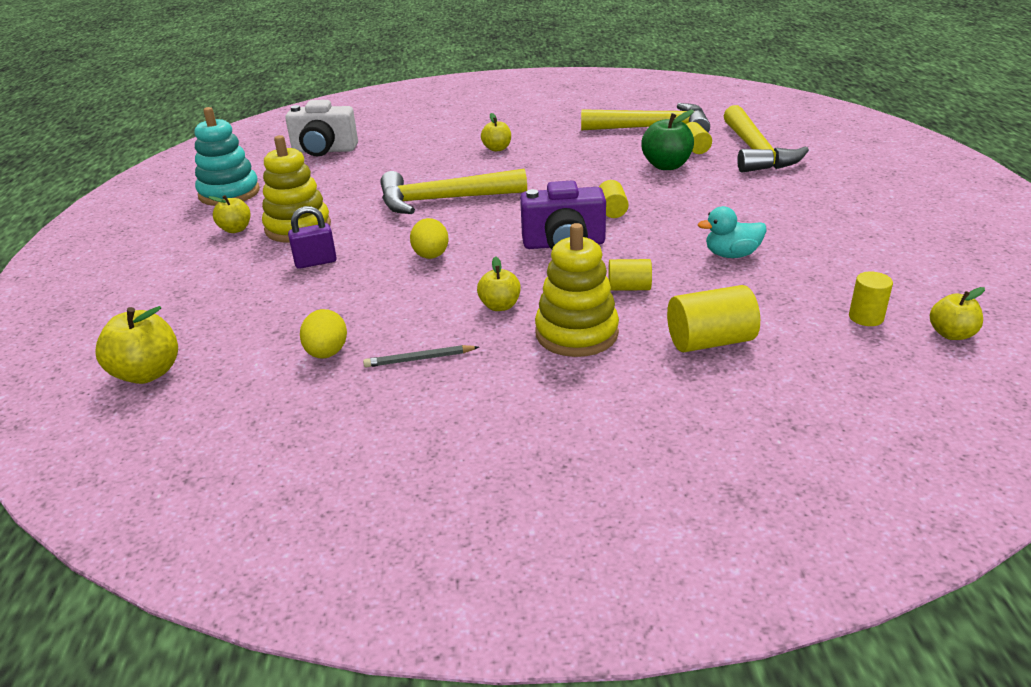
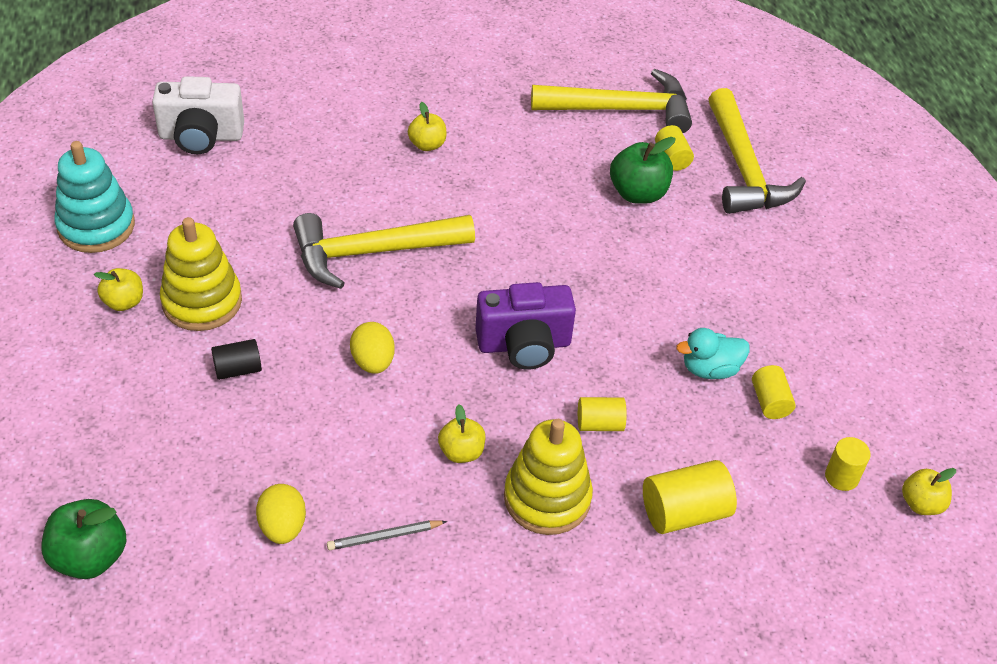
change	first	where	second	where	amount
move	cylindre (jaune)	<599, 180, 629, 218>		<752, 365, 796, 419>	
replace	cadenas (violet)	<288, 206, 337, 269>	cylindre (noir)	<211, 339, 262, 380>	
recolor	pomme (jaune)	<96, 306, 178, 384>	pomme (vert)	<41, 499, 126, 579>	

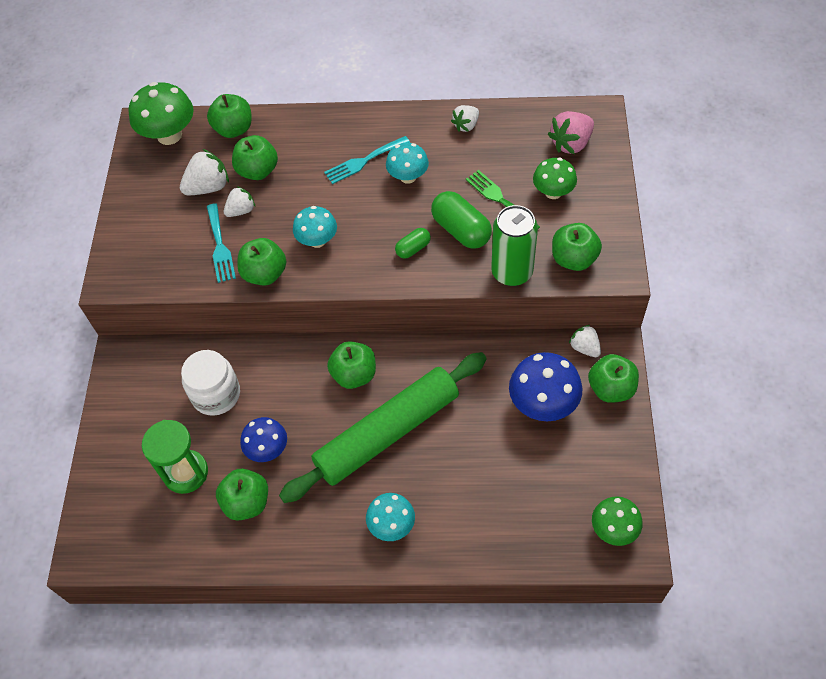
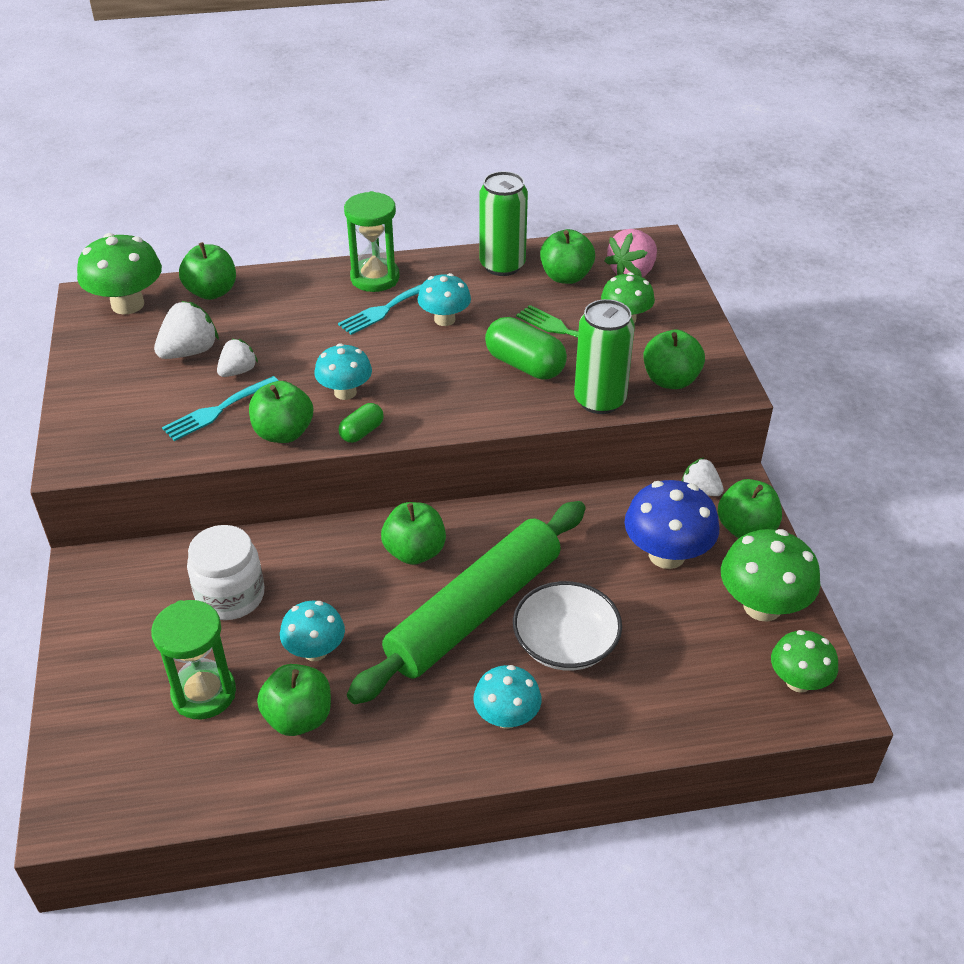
change	first	where	second	where	amount
insert			sablier (vert)	<344, 191, 400, 292>	
insert			bol (blanc)	<513, 581, 622, 671>	
insert			champignon (vert)	<721, 529, 820, 622>	
move	pomme (vert)	<232, 135, 278, 180>		<540, 229, 595, 284>	
move	gélule (vert)	<395, 228, 431, 259>		<339, 403, 384, 443>	
replace	fraise (blanc)	<451, 105, 479, 132>	canette (vert)	<479, 171, 528, 276>	
recolor	champignon (bleu)	<240, 417, 287, 462>	champignon (turquoise)	<280, 601, 345, 661>	
rotate	fourchette (turquoise)	<207, 203, 236, 283>		<162, 376, 279, 441>	75 degrees clockwise

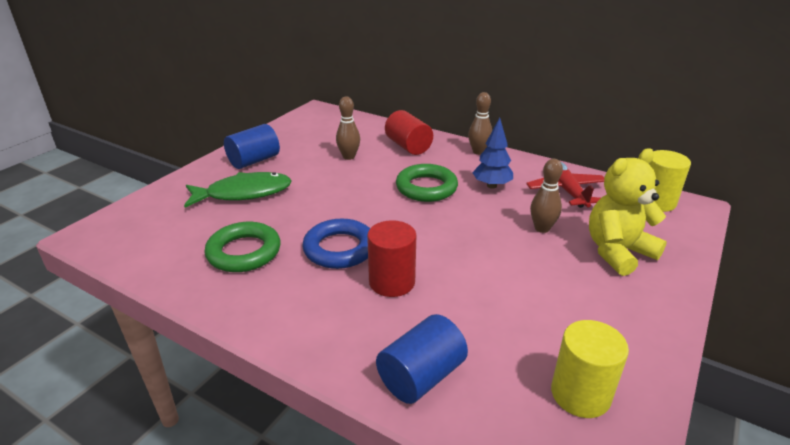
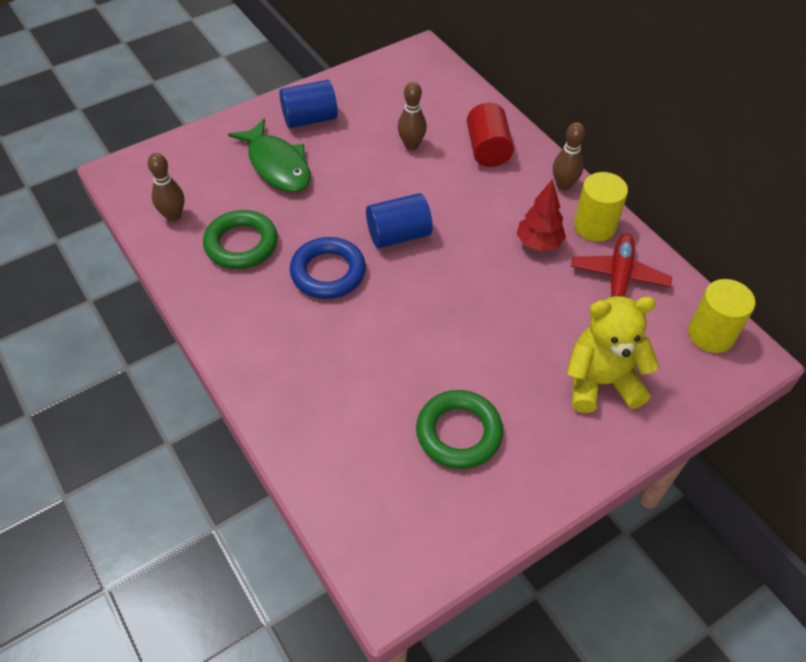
change	first	where	second	where	amount
delete	cylindre (rouge)	<367, 220, 416, 297>			
move	cylindre (bleu)	<376, 314, 468, 404>		<366, 193, 433, 248>	
move	anneau (vert)	<396, 164, 458, 202>		<416, 390, 503, 469>	
move	quille (marron)	<530, 159, 563, 233>		<148, 153, 184, 222>	
move	cylindre (jaune)	<551, 320, 629, 418>		<574, 172, 628, 242>	
recolor	arbre (bleu)	<472, 118, 513, 189>	arbre (rouge)	<517, 179, 566, 251>	
rotate	poisson (vert)	<184, 172, 292, 207>		<228, 118, 311, 192>	45 degrees clockwise

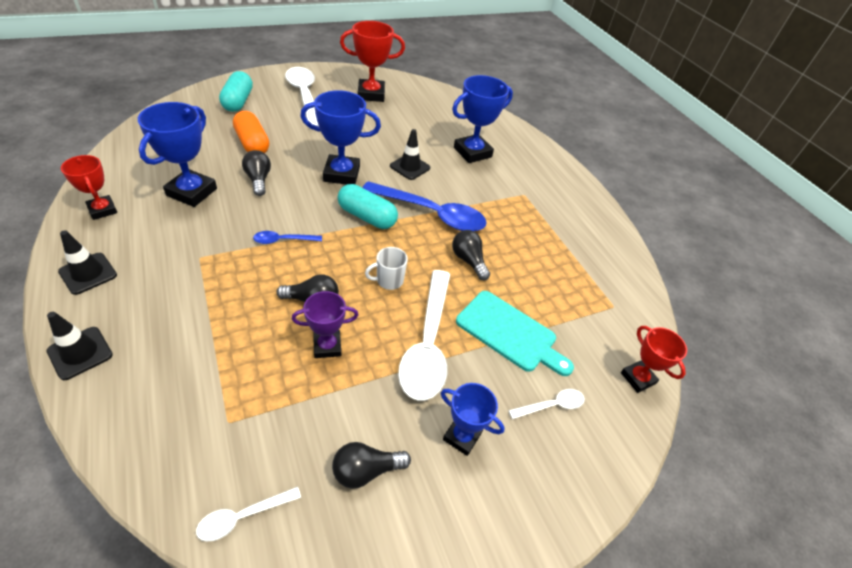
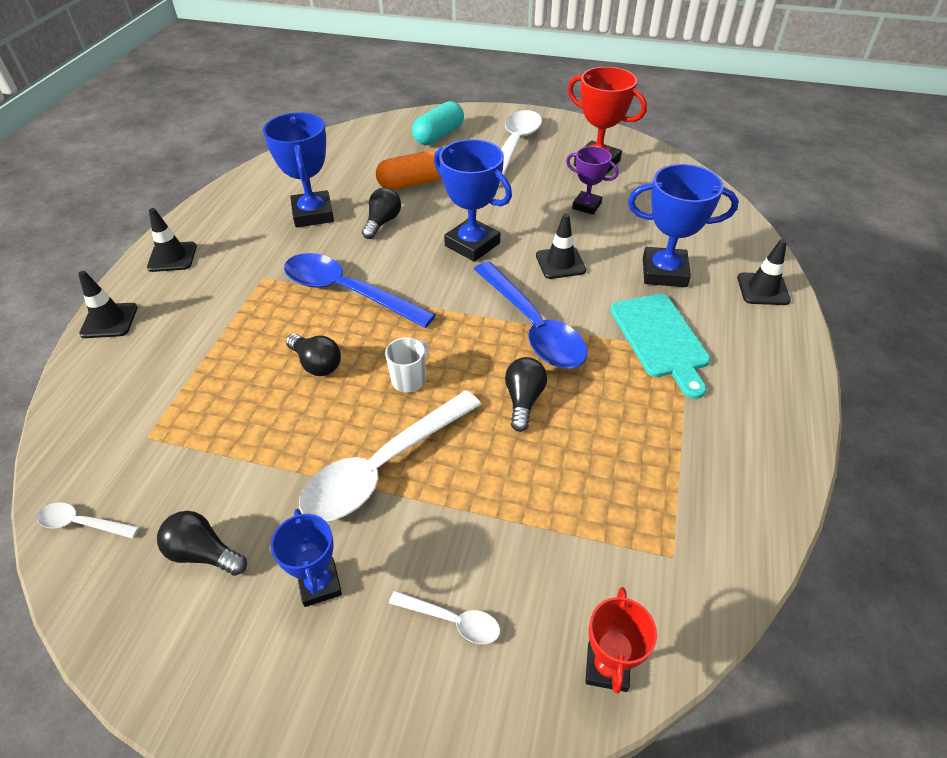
change	first	where	second	where	amount
delete	trophée (rouge)	<61, 155, 117, 220>			
delete	gélule (turquoise)	<338, 184, 398, 229>			
insert			cône de chantier (noir)	<737, 239, 791, 305>	
move	trophée (violet)	<292, 291, 358, 358>		<566, 146, 619, 215>	
move	planche à découper (turquoise)	<456, 291, 574, 376>		<610, 294, 710, 399>	
rotate	trophée (bleu)	<138, 102, 217, 207>		<263, 112, 334, 227>	75 degrees counterclockwise
rotate	gélule (orange)	<233, 111, 269, 153>		<376, 151, 441, 190>	60 degrees clockwise
rotate	tasse (blanc)	<365, 247, 408, 290>		<385, 337, 428, 392>	105 degrees clockwise
resize	cuillère (bleu)	<253, 231, 322, 244>		<284, 253, 436, 328>	x2.19

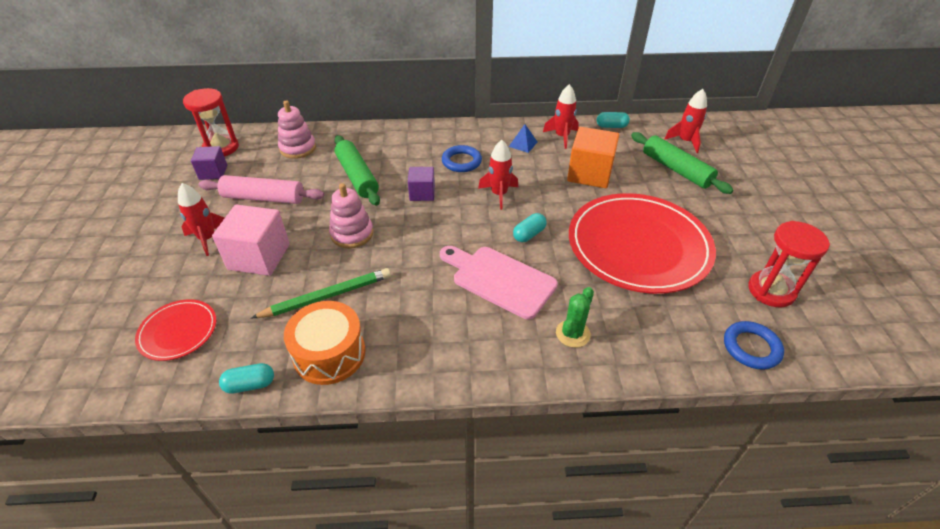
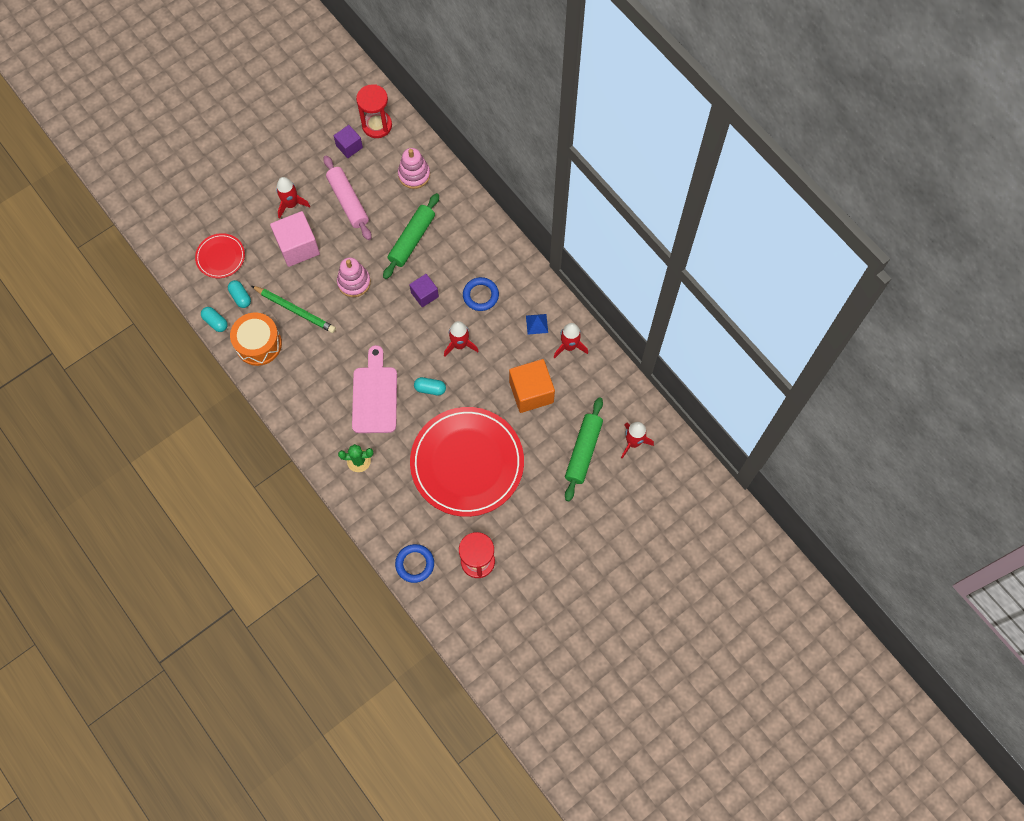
change	first	where	second	where	amount
move	gélule (turquoise)	<597, 112, 630, 128>		<228, 280, 251, 308>	

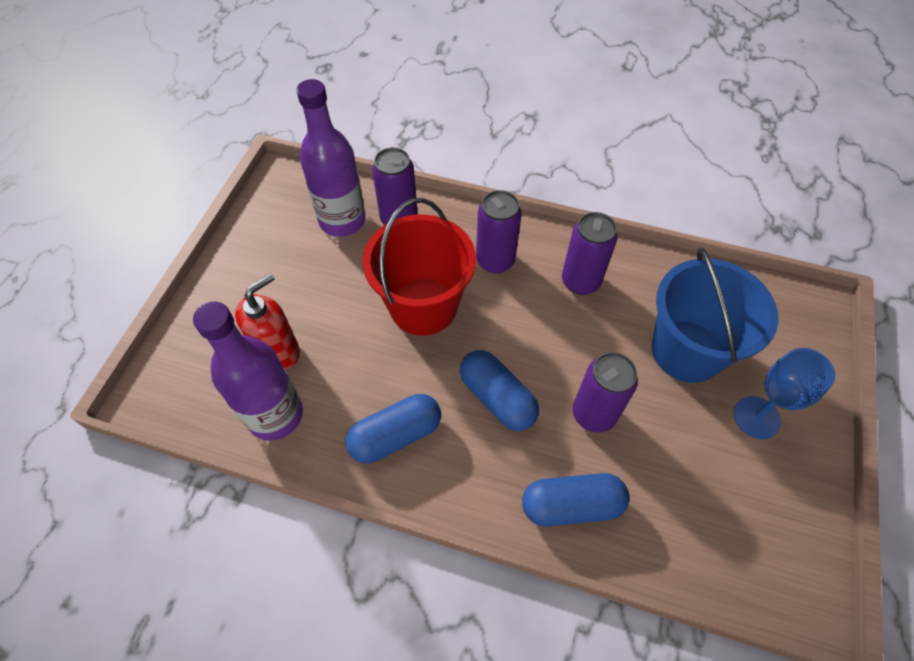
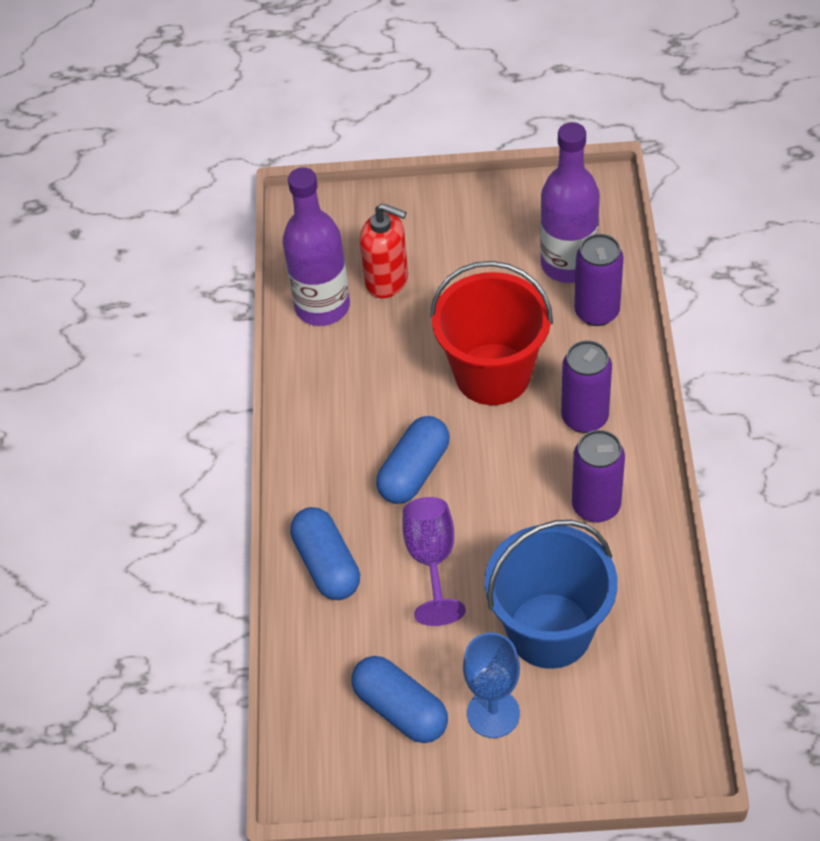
change	first	where	second	where	amount
move	gélule (bleu)	<345, 394, 441, 463>		<351, 656, 448, 743>	
replace	canette (violet)	<573, 352, 638, 433>	verre à pied (violet)	<402, 497, 466, 626>	

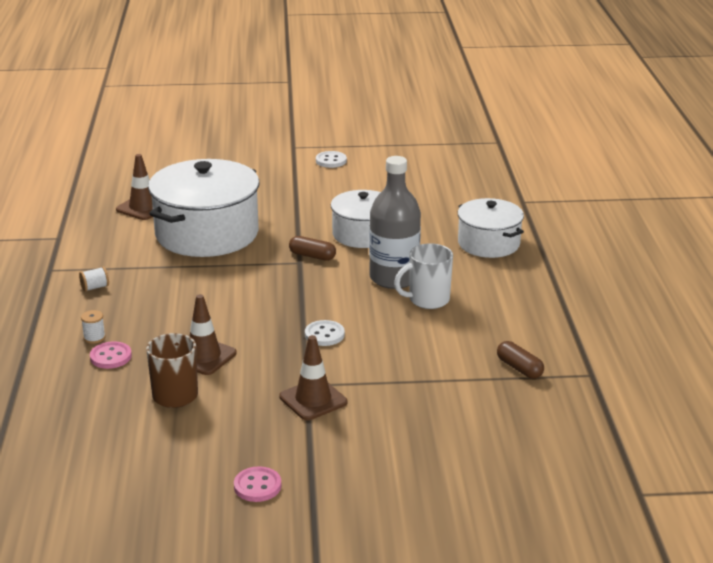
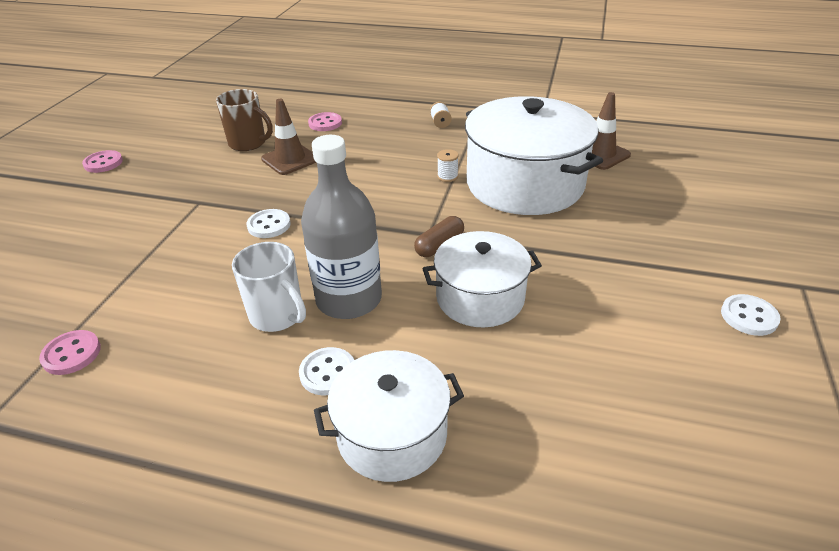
change	first	where	second	where	amount
delete	cône de chantier (marron)	<279, 335, 347, 420>			
insert			bouton (blanc)	<299, 347, 354, 395>	
move	bobine (blanc)	<81, 310, 106, 344>		<437, 149, 459, 182>	
replace	gélule (marron)	<497, 341, 544, 379>	bouton (rose)	<39, 330, 101, 375>	
rotate	tasse (blanc)	<394, 243, 453, 309>		<232, 242, 306, 332>	135 degrees clockwise

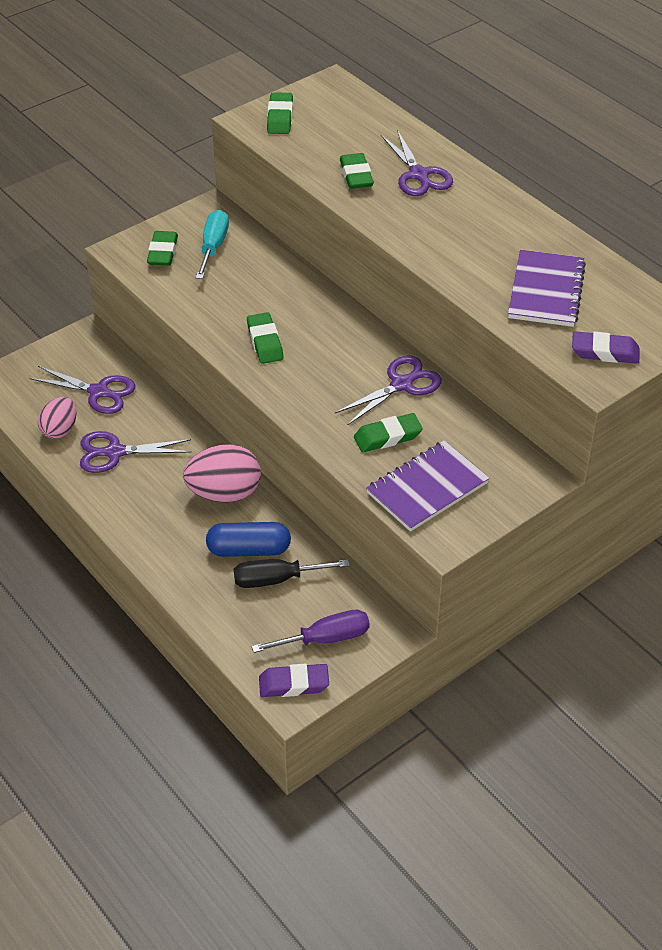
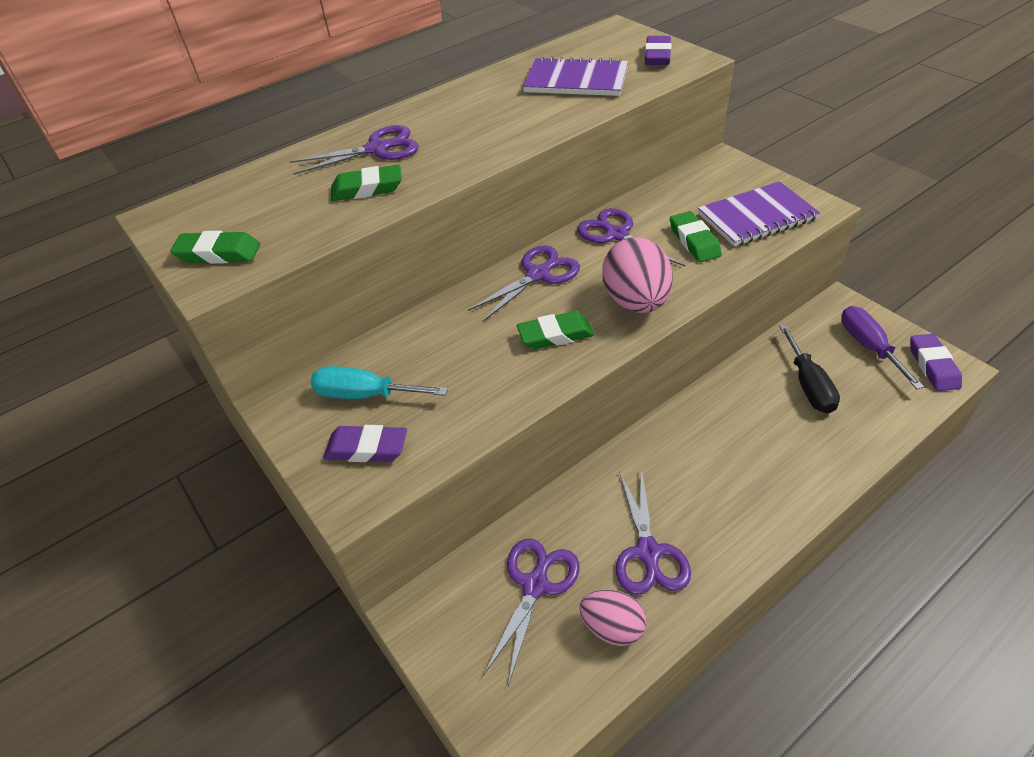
change	first	where	second	where	amount
delete	gélule (bleu)	<206, 522, 291, 557>			
insert			ciseaux (violet)	<468, 246, 580, 321>	
move	œuf (rose)	<183, 444, 261, 503>		<602, 238, 673, 313>	
recolor	gomme (vert)	<147, 231, 178, 266>	gomme (violet)	<323, 425, 407, 462>	
rotate	carnet (violet)	<366, 440, 489, 532>		<698, 181, 820, 246>	75 degrees counterclockwise

